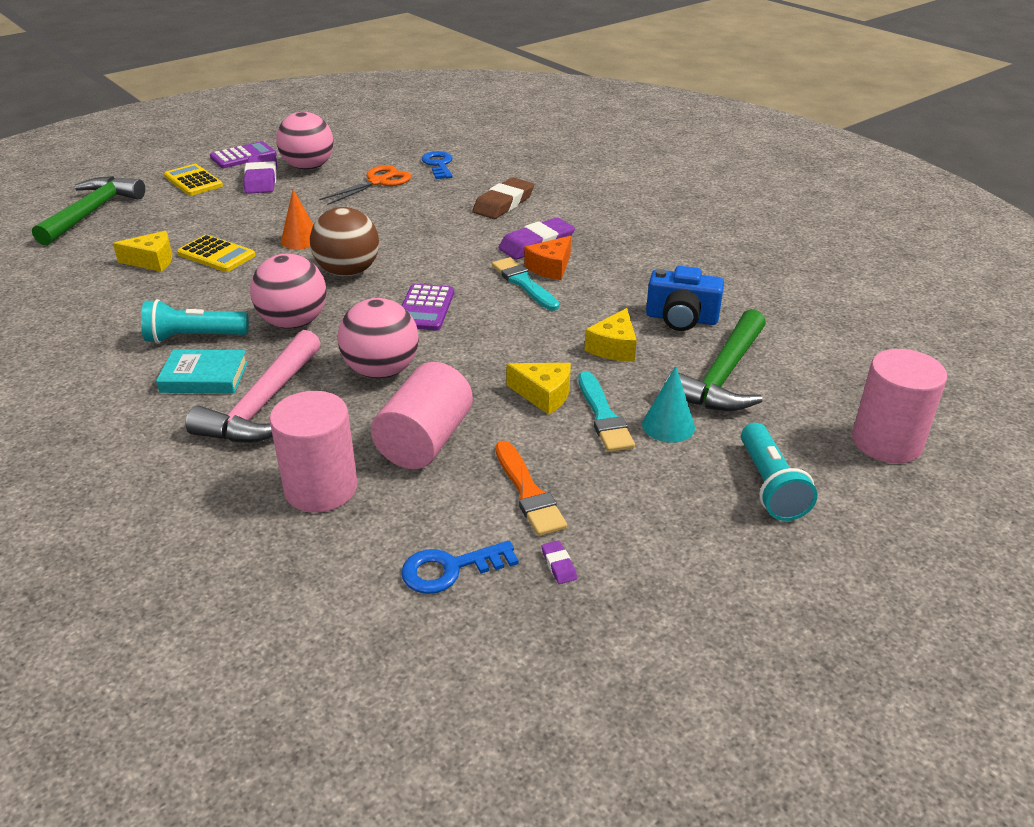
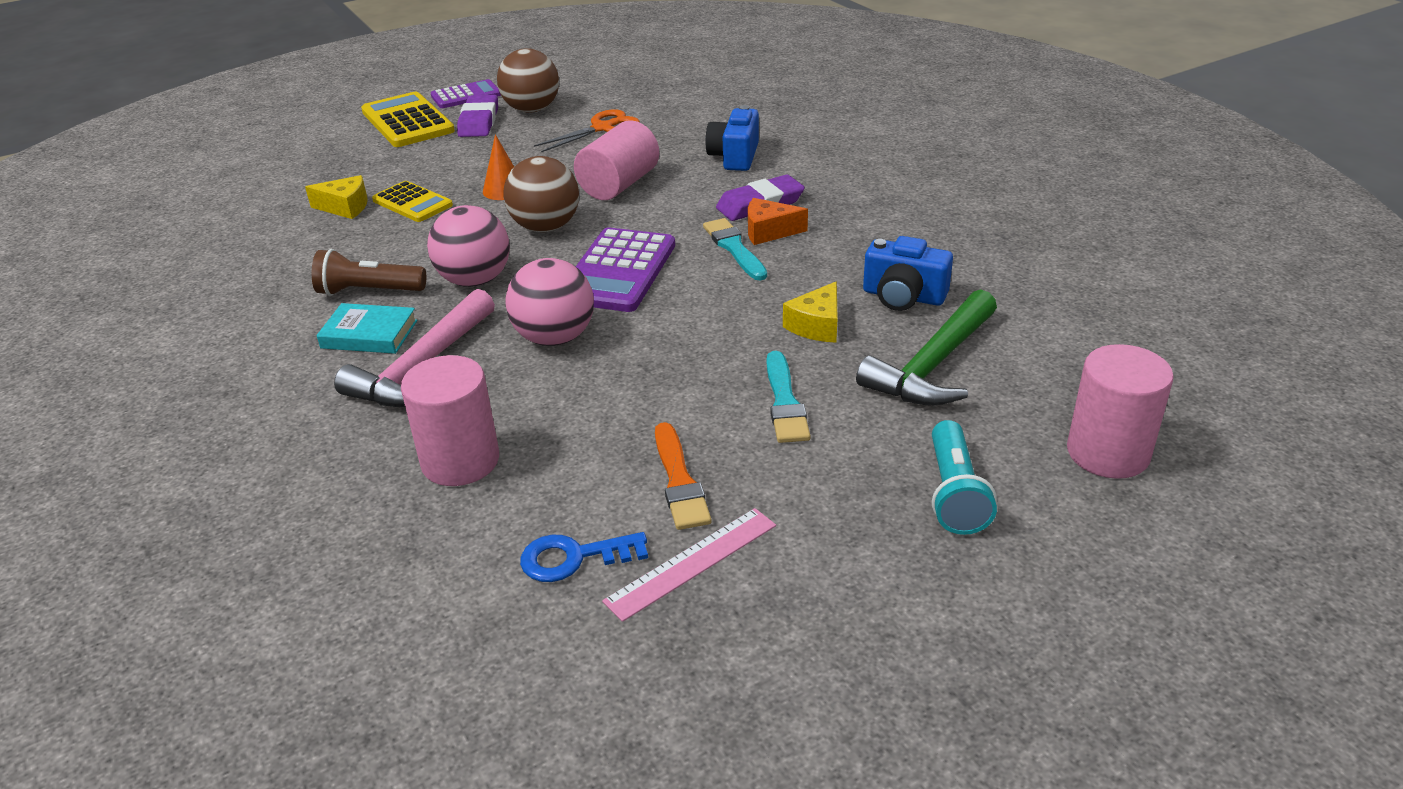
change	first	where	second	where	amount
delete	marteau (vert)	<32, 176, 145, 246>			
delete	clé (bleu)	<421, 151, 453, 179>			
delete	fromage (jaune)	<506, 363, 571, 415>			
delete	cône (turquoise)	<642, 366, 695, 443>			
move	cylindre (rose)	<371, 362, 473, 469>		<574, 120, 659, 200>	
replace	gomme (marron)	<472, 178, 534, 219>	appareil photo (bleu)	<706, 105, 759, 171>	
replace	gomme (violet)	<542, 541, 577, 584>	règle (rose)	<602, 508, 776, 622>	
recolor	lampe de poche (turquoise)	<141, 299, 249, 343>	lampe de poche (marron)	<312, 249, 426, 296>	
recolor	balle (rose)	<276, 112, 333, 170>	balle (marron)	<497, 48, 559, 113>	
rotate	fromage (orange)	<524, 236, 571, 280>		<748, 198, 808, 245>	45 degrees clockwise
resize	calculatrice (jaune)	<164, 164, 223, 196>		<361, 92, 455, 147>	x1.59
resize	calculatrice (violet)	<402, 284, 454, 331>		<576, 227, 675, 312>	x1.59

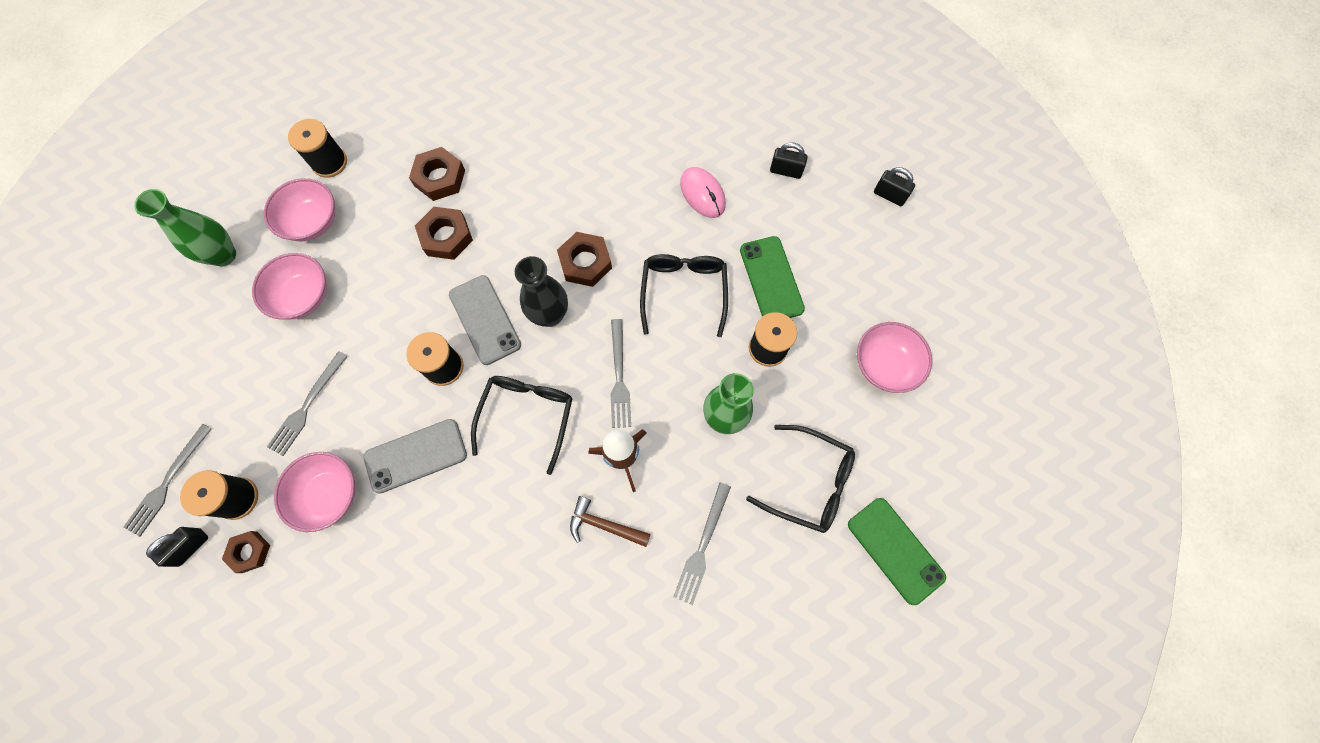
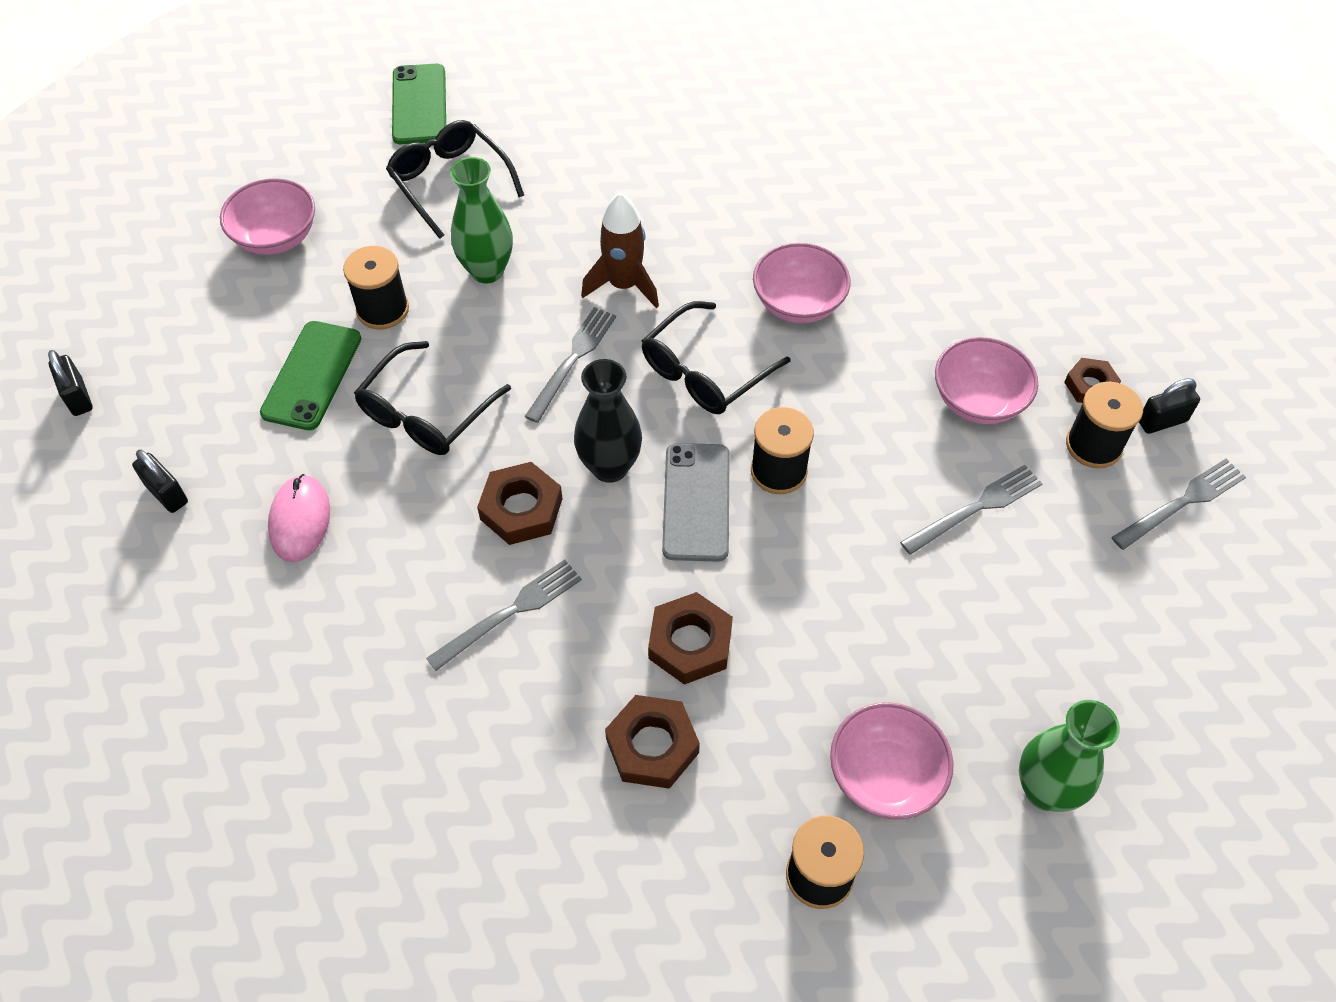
change	first	where	second	where	amount
delete	téléphone (gris)	<363, 419, 467, 494>			
delete	marteau (marron)	<570, 496, 650, 547>			
move	bol (rose)	<252, 253, 327, 320>		<753, 243, 851, 323>	
move	fourchette (gris)	<673, 483, 731, 605>		<426, 560, 582, 671>	

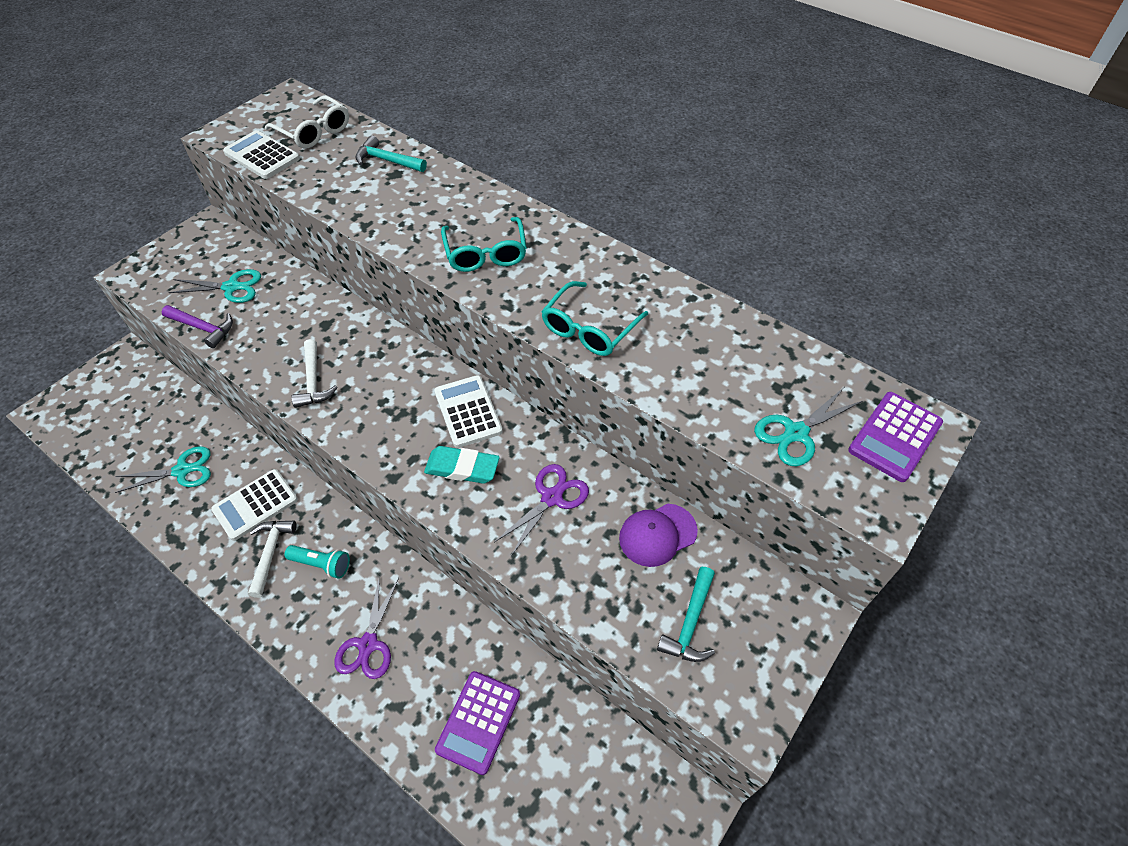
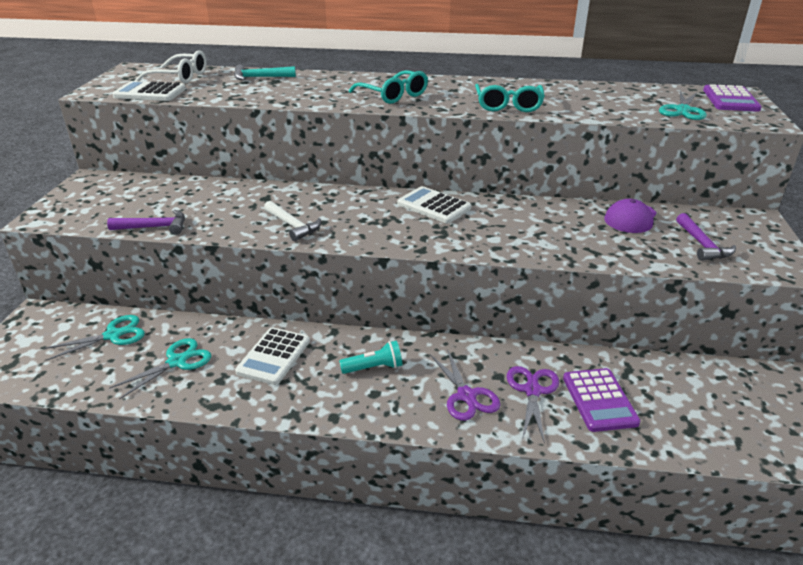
change	first	where	second	where	amount
delete	marteau (blanc)	<248, 521, 297, 598>			
delete	gomme (turquoise)	<424, 446, 500, 484>			
move	ciseaux (turquoise)	<168, 269, 261, 303>		<44, 315, 145, 361>	
move	ciseaux (violet)	<495, 464, 589, 556>		<507, 366, 559, 444>	
recolor	marteau (turquoise)	<657, 567, 715, 662>	marteau (violet)	<676, 213, 736, 261>	

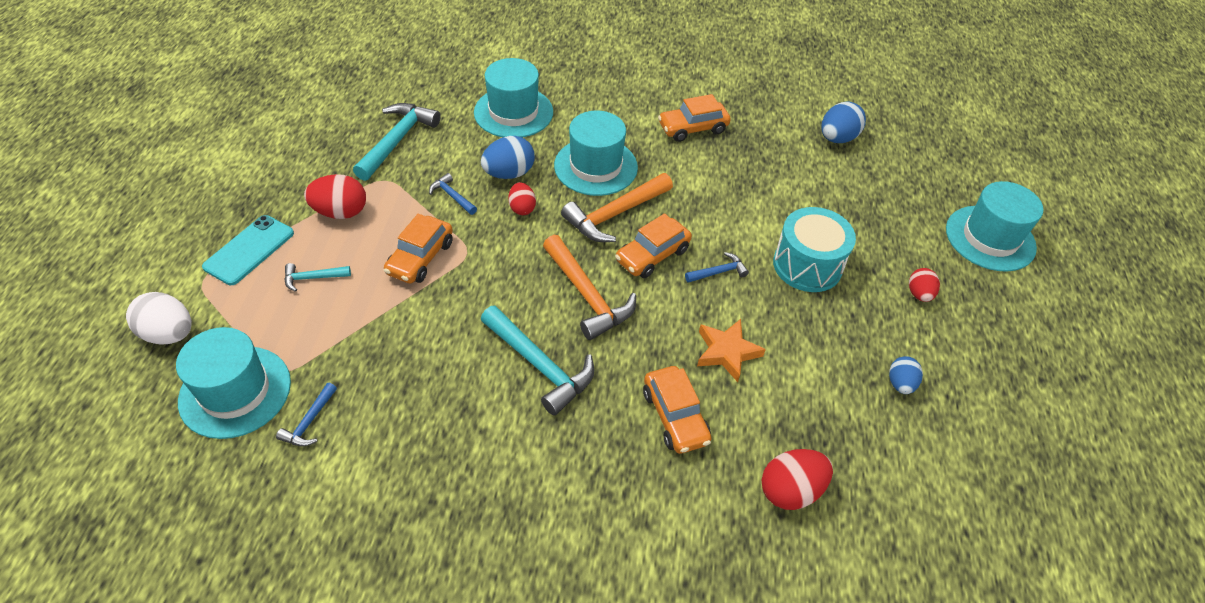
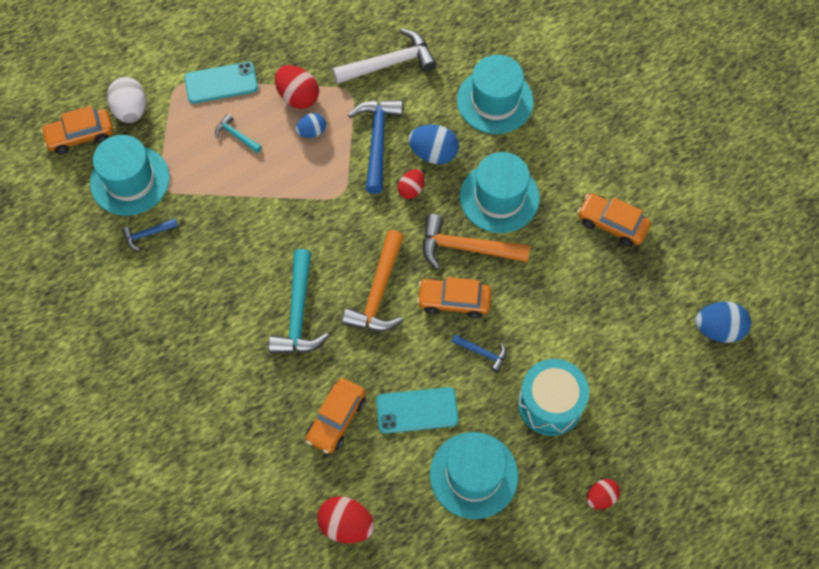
change	first	where	second	where	amount
move	voiture (orange)	<384, 214, 453, 284>		<41, 106, 113, 154>	
move	œuf (bleu)	<889, 356, 923, 394>		<295, 113, 326, 138>	
move	chapeau (turquoise)	<946, 181, 1043, 272>		<430, 432, 518, 519>	
replace	étoile (orange)	<697, 319, 766, 382>	téléphone (turquoise)	<376, 387, 459, 434>	
recolor	marteau (turquoise)	<353, 103, 441, 181>	marteau (blanc)	<333, 29, 437, 84>	
resize	marteau (bleu)	<429, 173, 477, 215>		<348, 100, 403, 194>	x1.98

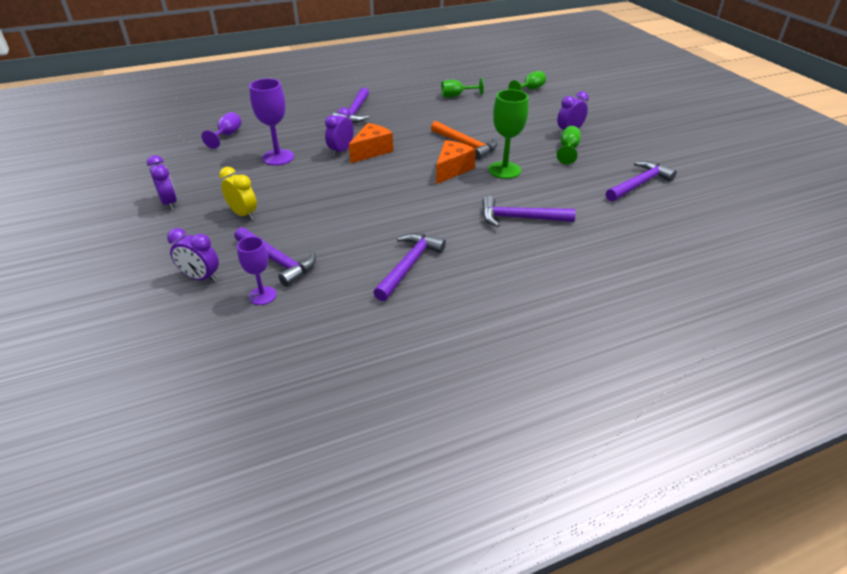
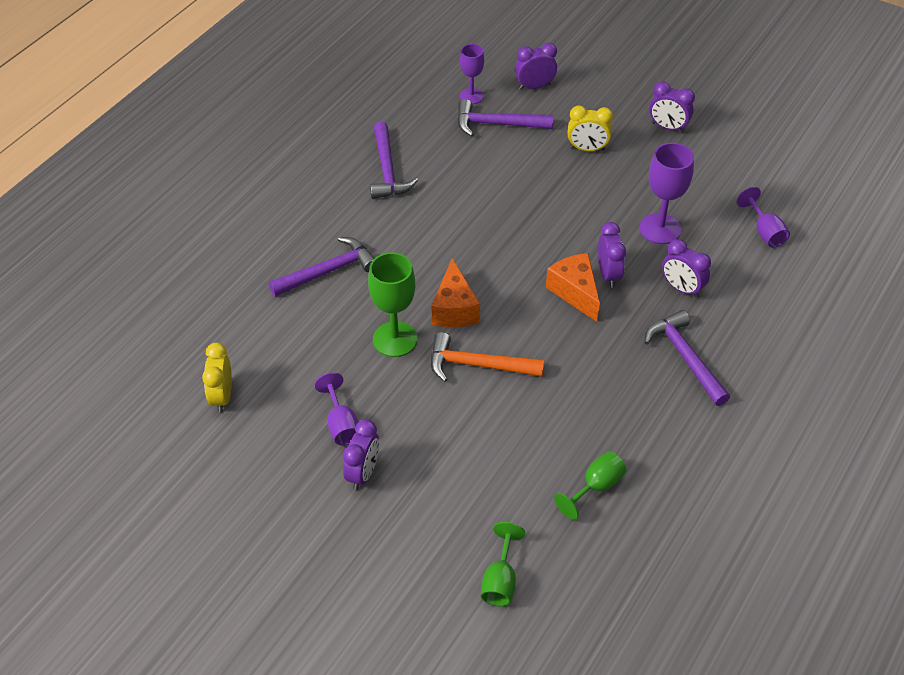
change	first	where	second	where	amount
insert			réveil (violet)	<662, 239, 711, 298>	
replace	marteau (violet)	<606, 161, 677, 202>	réveil (jaune)	<202, 343, 232, 412>	
recolor	verre à pied (vert)	<557, 126, 581, 164>	verre à pied (violet)	<315, 372, 359, 445>	
rotate	fromage (orange)	<349, 123, 393, 163>		<546, 253, 600, 322>	150 degrees clockwise

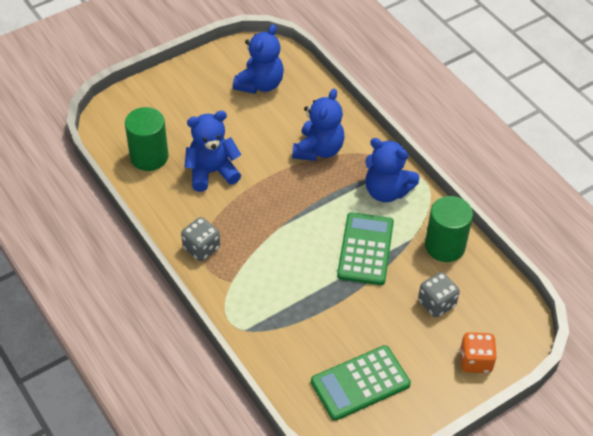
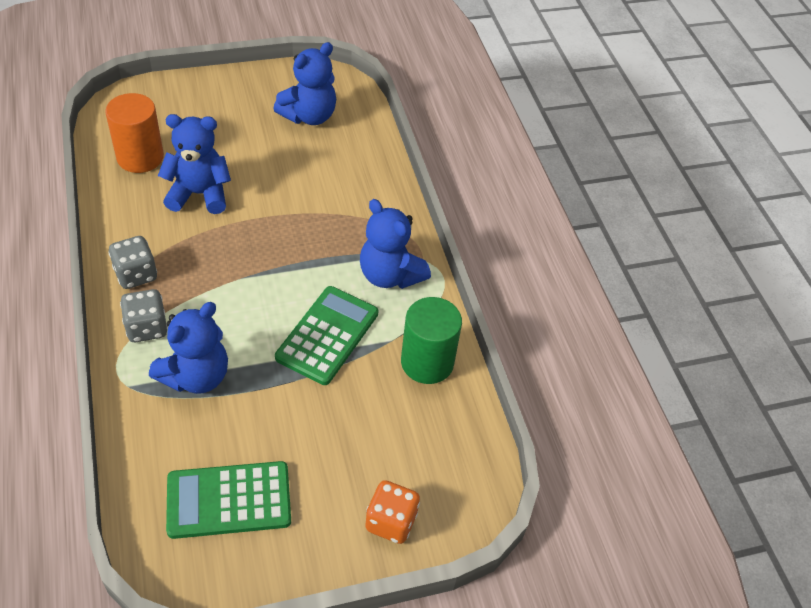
change	first	where	second	where	amount
move	ours en peluche (bleu)	<292, 89, 345, 161>		<149, 302, 228, 394>	
move	dé (gris)	<418, 272, 460, 317>		<120, 289, 168, 342>	
recolor	cylindre (vert)	<125, 107, 169, 171>	cylindre (orange)	<105, 93, 164, 173>	

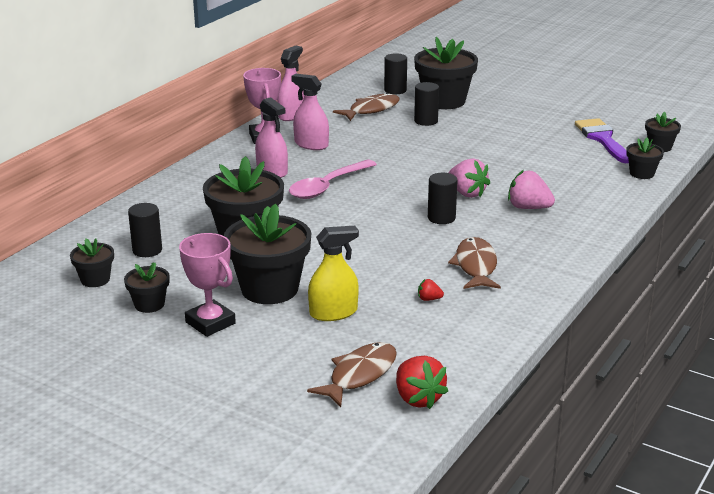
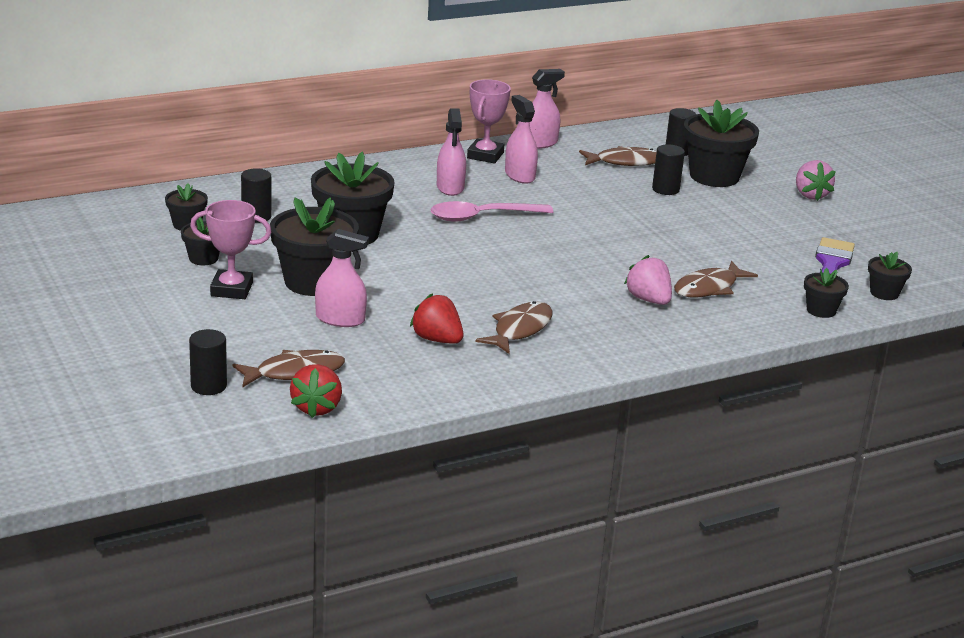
change	first	where	second	where	amount
insert			poisson (marron)	<674, 261, 758, 298>	
move	cylindre (noir)	<428, 173, 458, 224>		<189, 329, 227, 395>	
move	fraise (rose)	<448, 158, 490, 198>		<796, 160, 836, 201>	
recolor	vaporisateur (jaune)	<308, 226, 359, 321>	vaporisateur (rose)	<315, 229, 369, 327>	
rotate	trophée (rose)	<179, 233, 236, 337>		<190, 200, 272, 299>	75 degrees counterclockwise
resize	fraise (rouge)	<418, 279, 444, 301>		<410, 293, 464, 344>	x2.05

